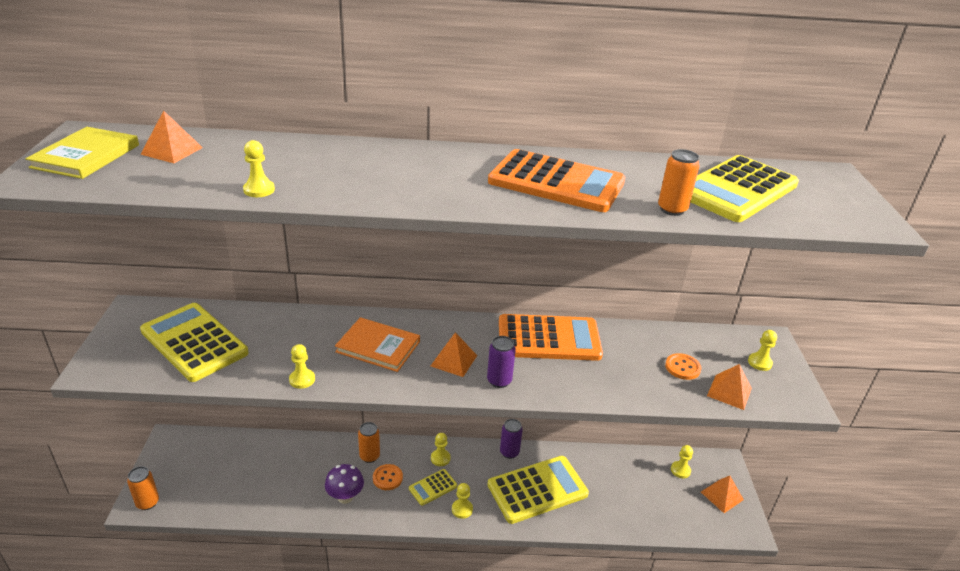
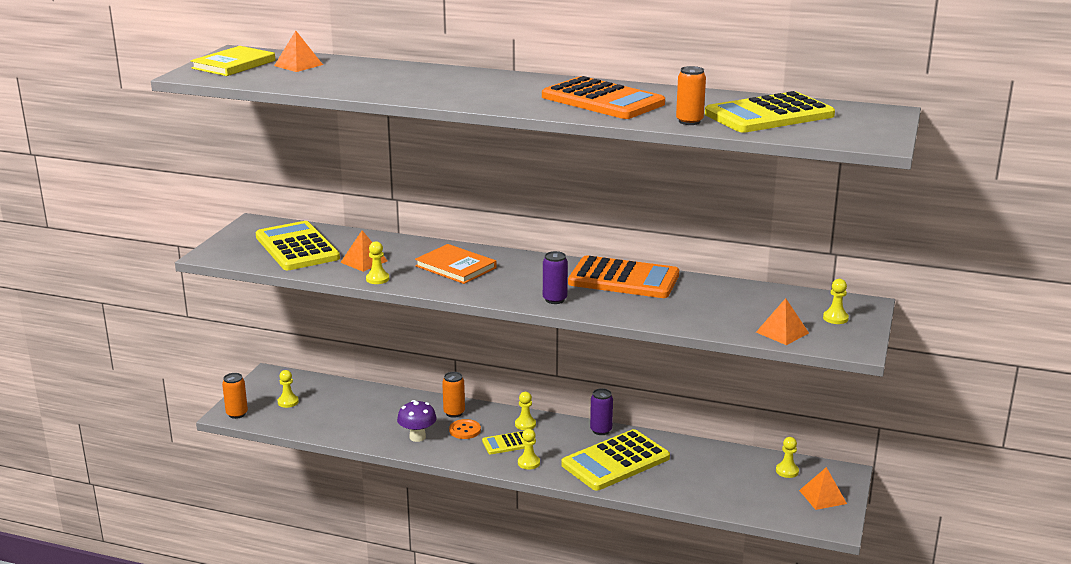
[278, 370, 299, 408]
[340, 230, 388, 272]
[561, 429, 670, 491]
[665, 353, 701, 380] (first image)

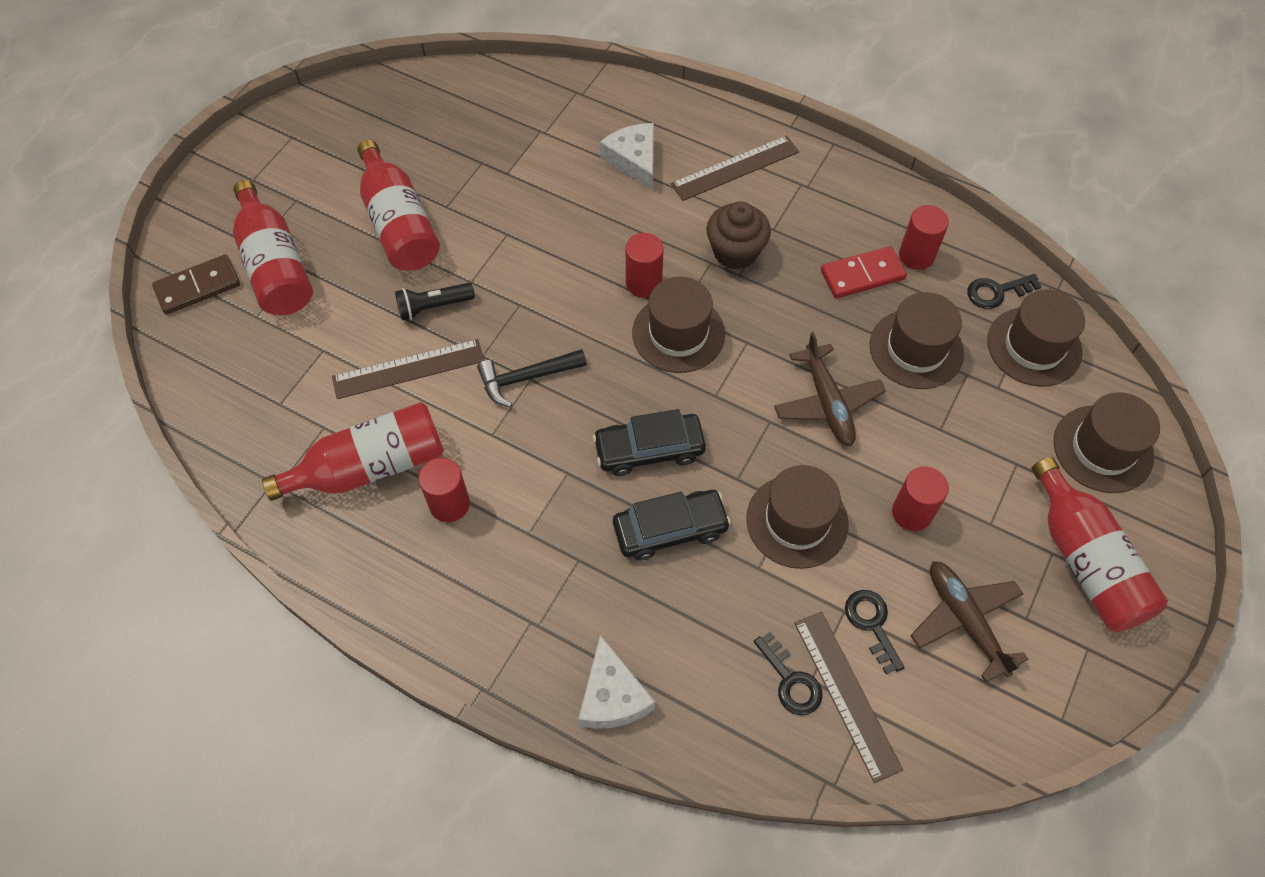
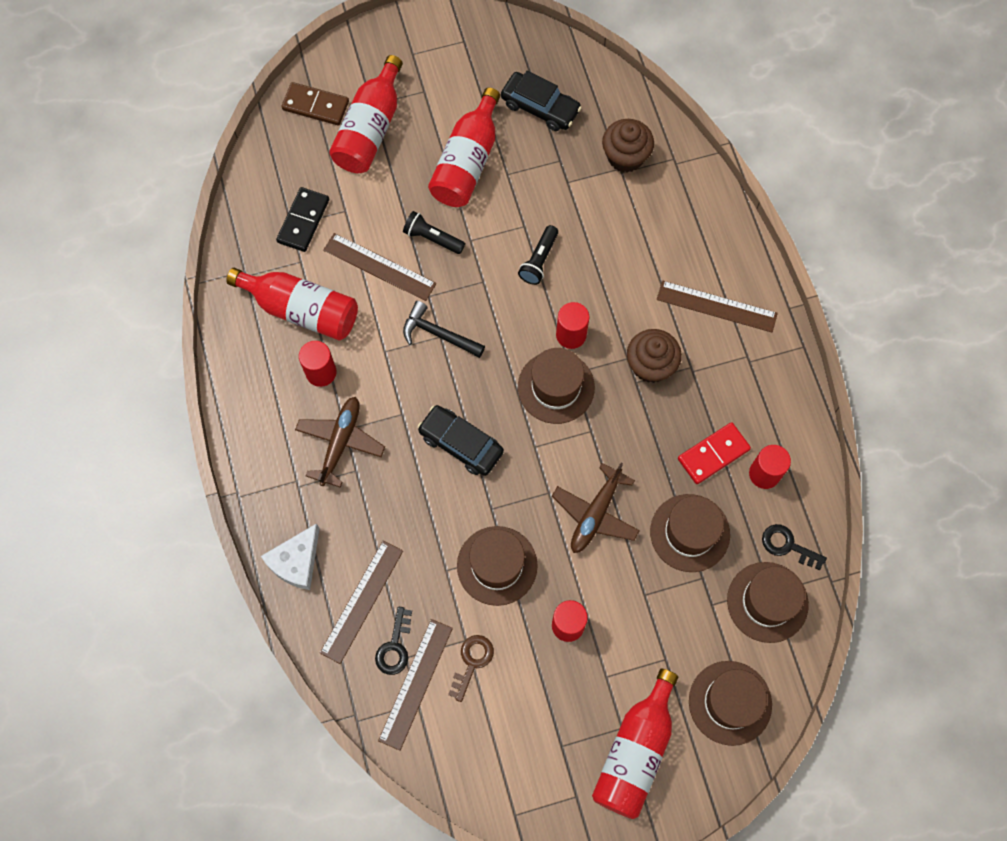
[600, 123, 654, 190] (first image)
[501, 71, 582, 131]
[678, 422, 751, 484]
[448, 635, 494, 702]
[295, 397, 385, 487]
[276, 187, 329, 252]
[320, 540, 403, 664]
[518, 225, 558, 285]
[602, 119, 654, 173]

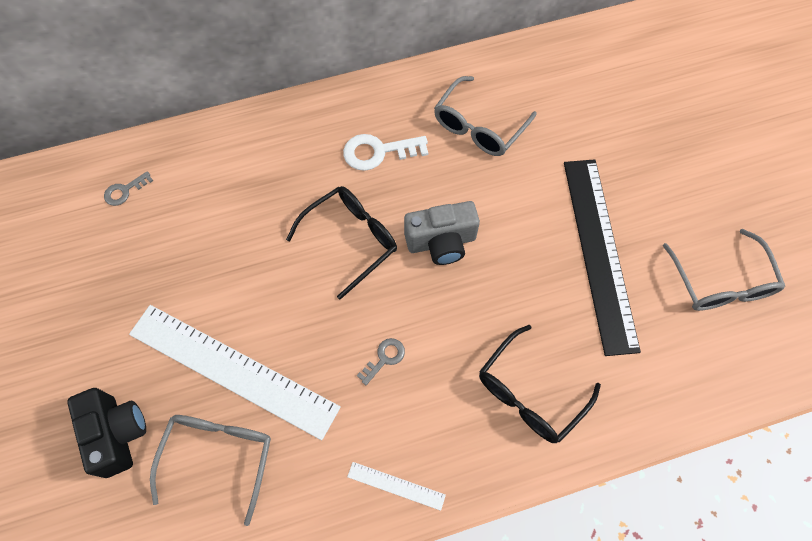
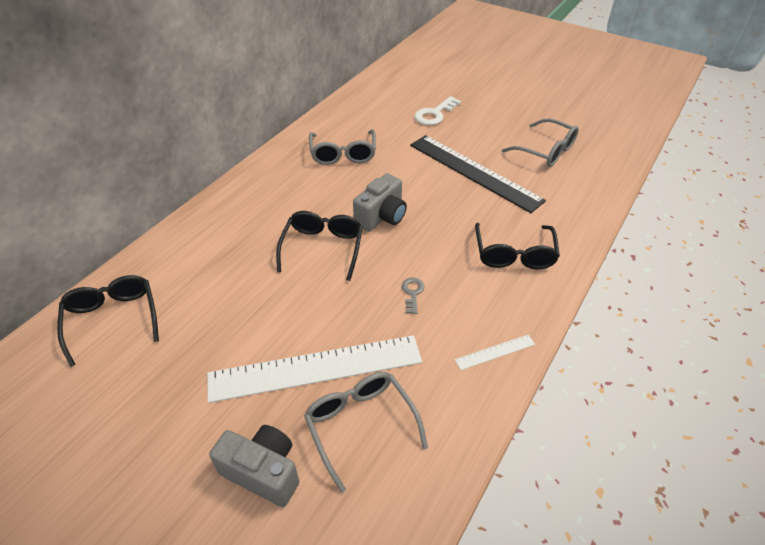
[209, 425, 299, 507]
[57, 275, 159, 367]
[414, 96, 461, 125]

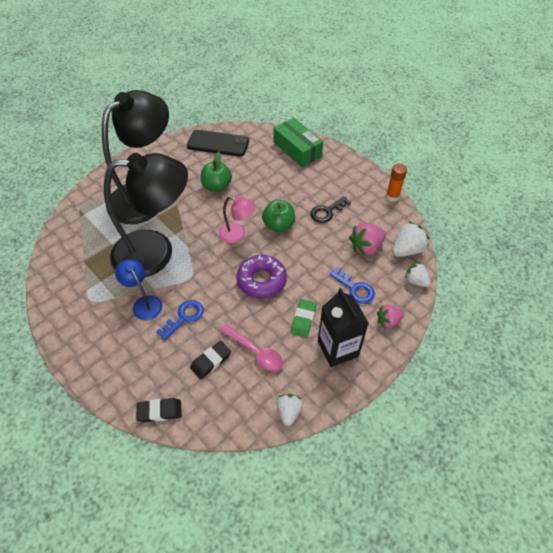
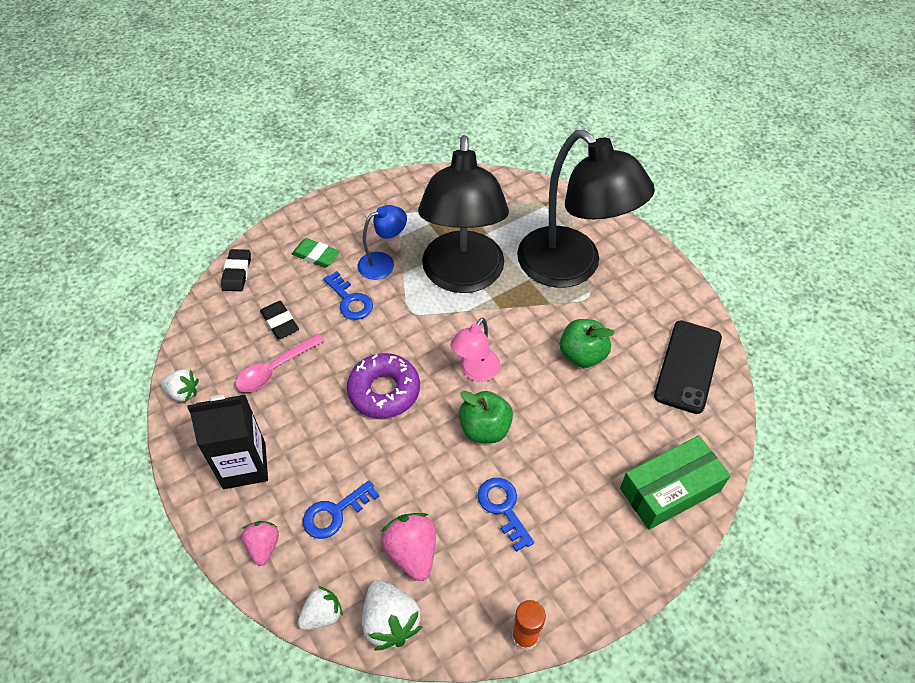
[292, 238, 340, 268]
[478, 478, 534, 552]

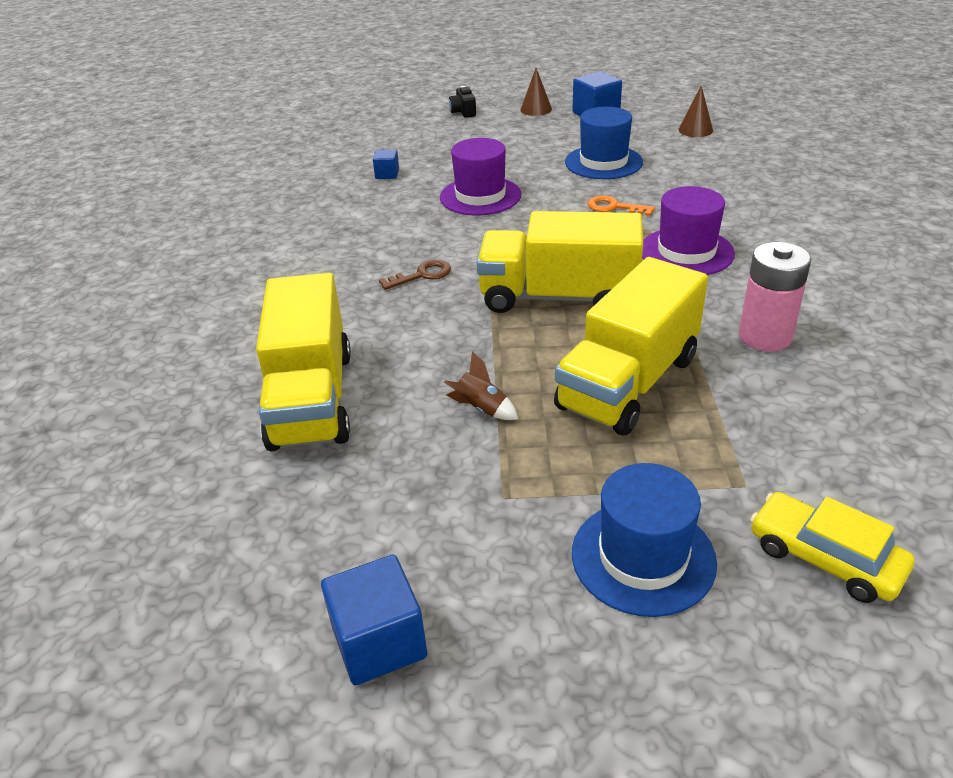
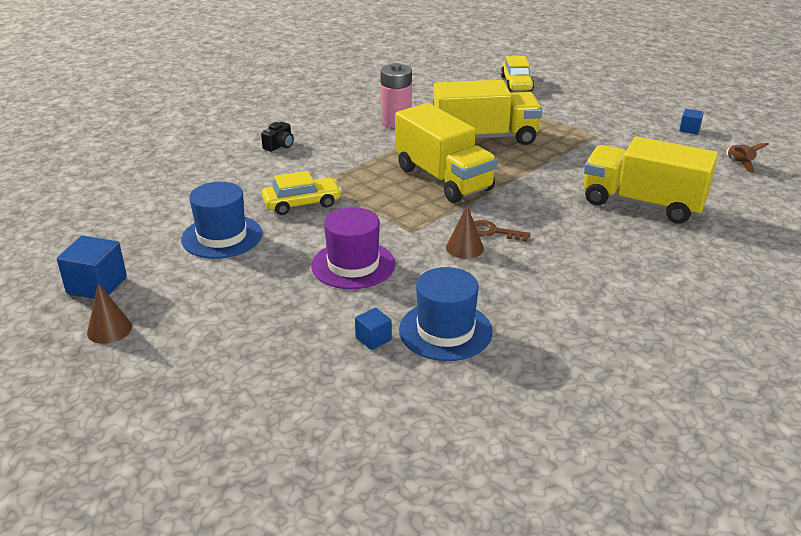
[584, 136, 718, 224]
[679, 109, 704, 134]
[726, 143, 769, 173]
[261, 122, 294, 152]
[399, 267, 493, 361]
[262, 171, 342, 215]
[642, 186, 735, 275] (first image)
[446, 205, 484, 259]

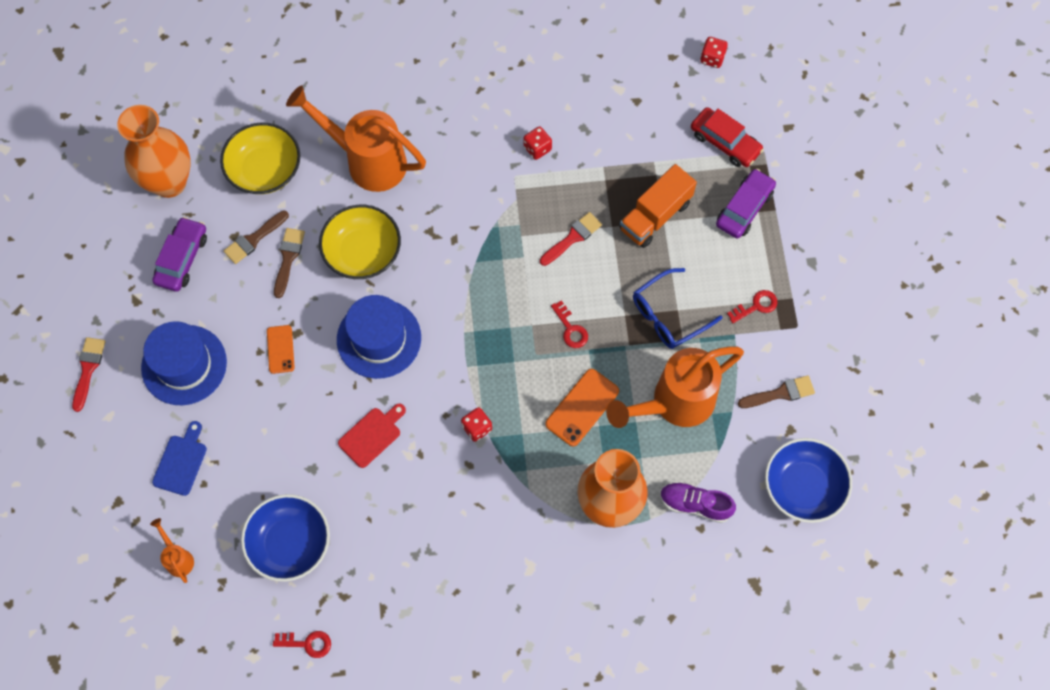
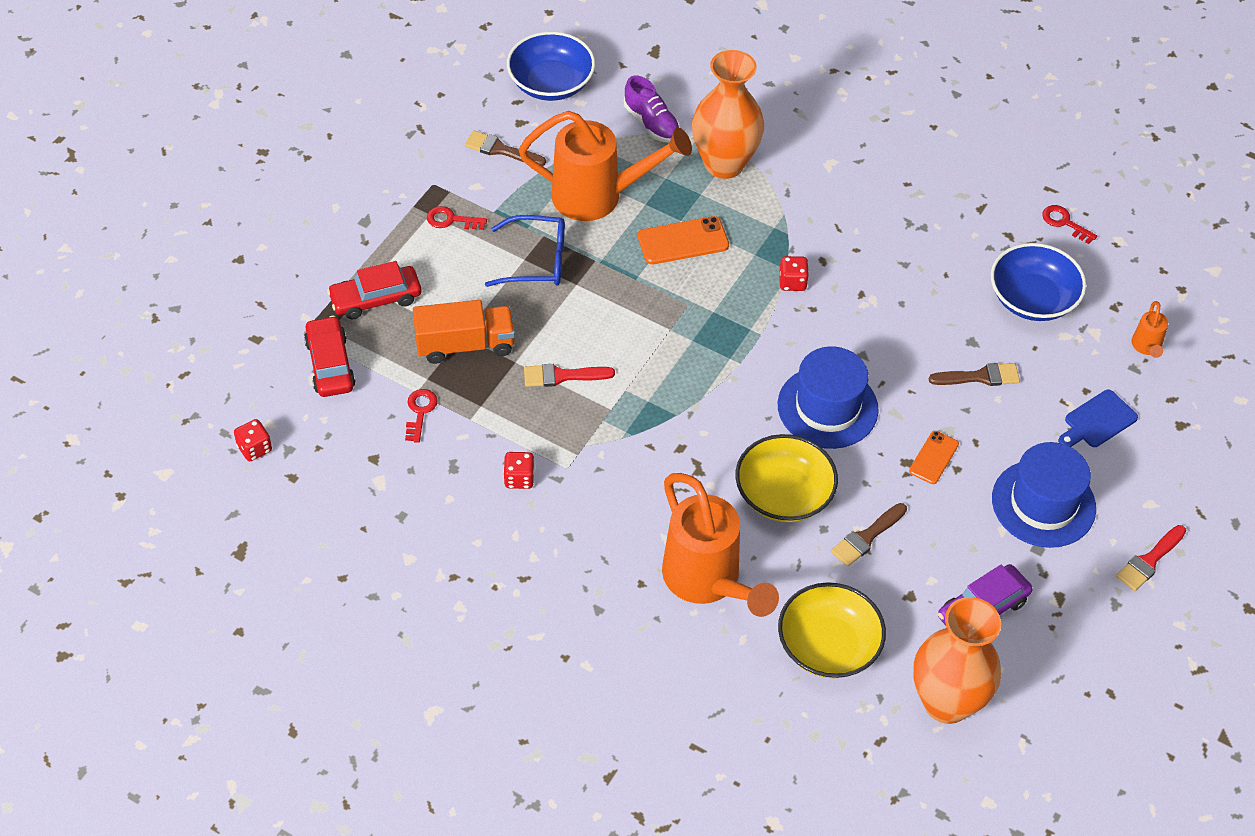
[929, 363, 1020, 386]
[338, 403, 406, 468] (first image)
[405, 389, 438, 443]
[327, 261, 421, 319]

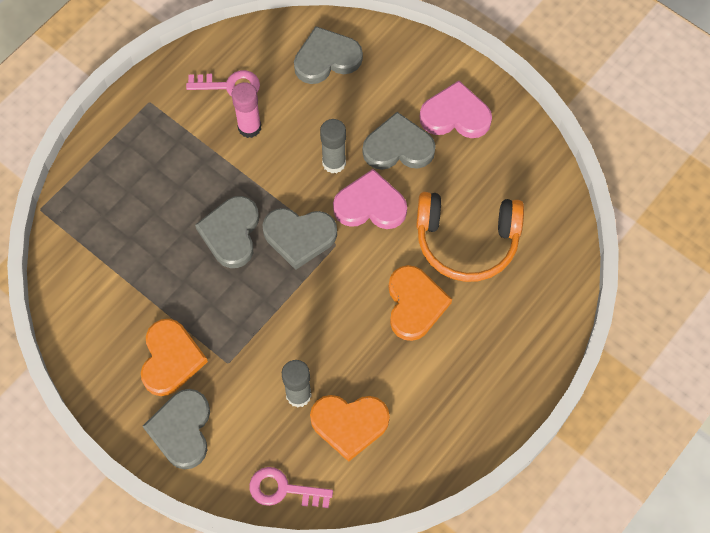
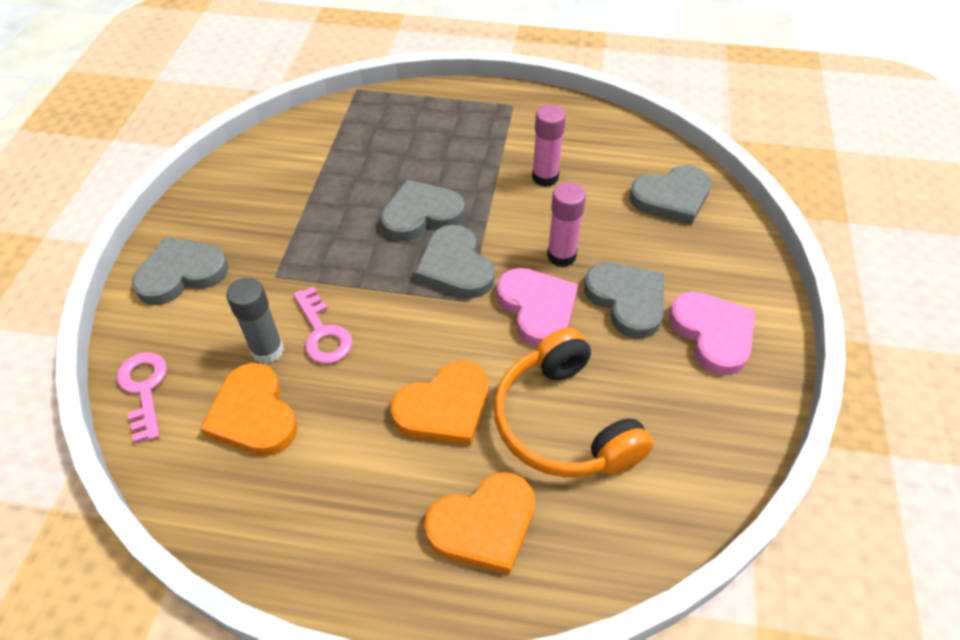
[424, 472, 535, 575]
[294, 287, 353, 364]
[629, 165, 711, 225]
[547, 182, 586, 267]

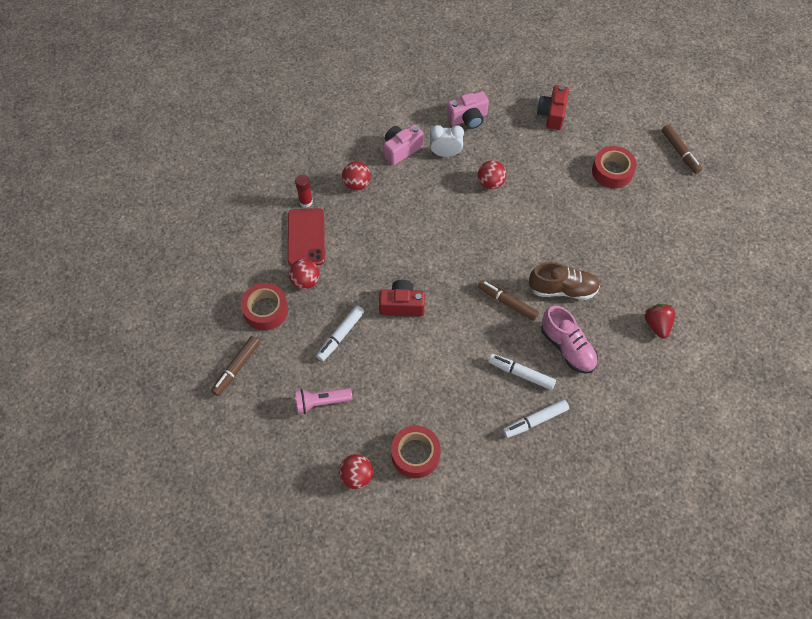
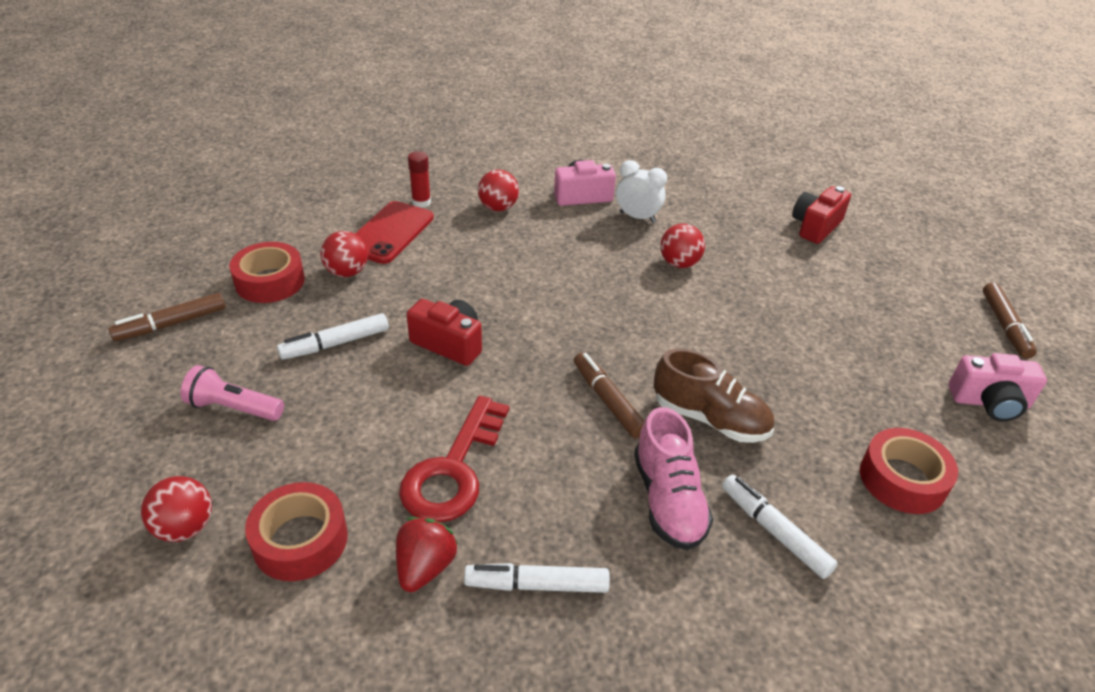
[948, 353, 1047, 421]
[722, 475, 838, 579]
[860, 428, 958, 514]
[396, 517, 458, 592]
[399, 396, 509, 522]

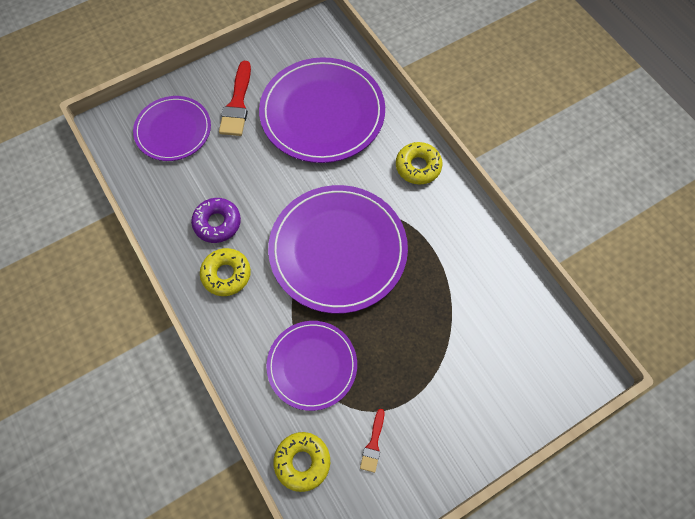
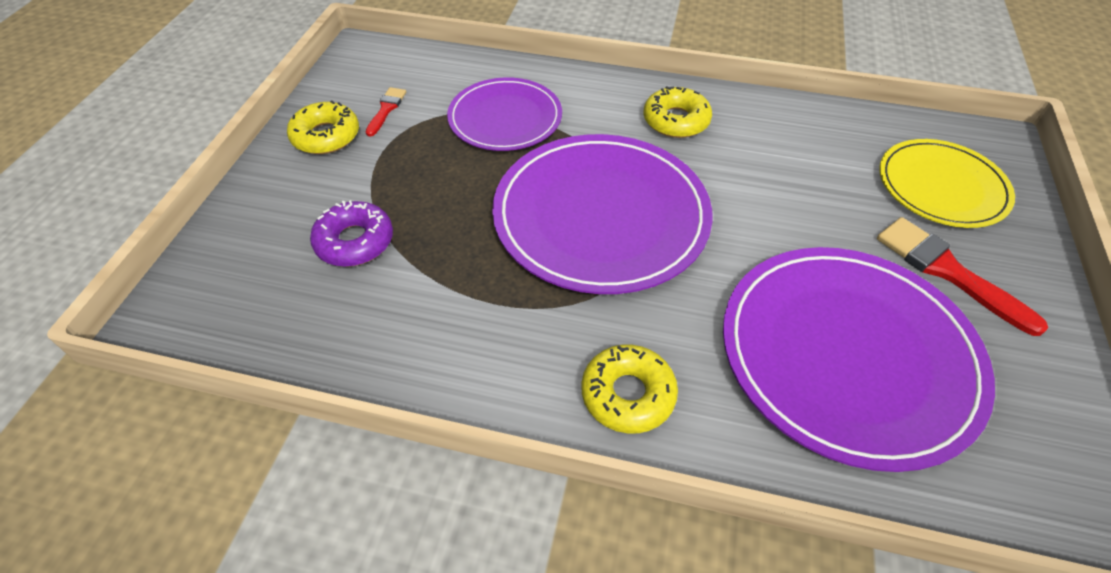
[879, 139, 1015, 228]
[310, 200, 393, 267]
[287, 100, 359, 154]
[366, 87, 406, 137]

